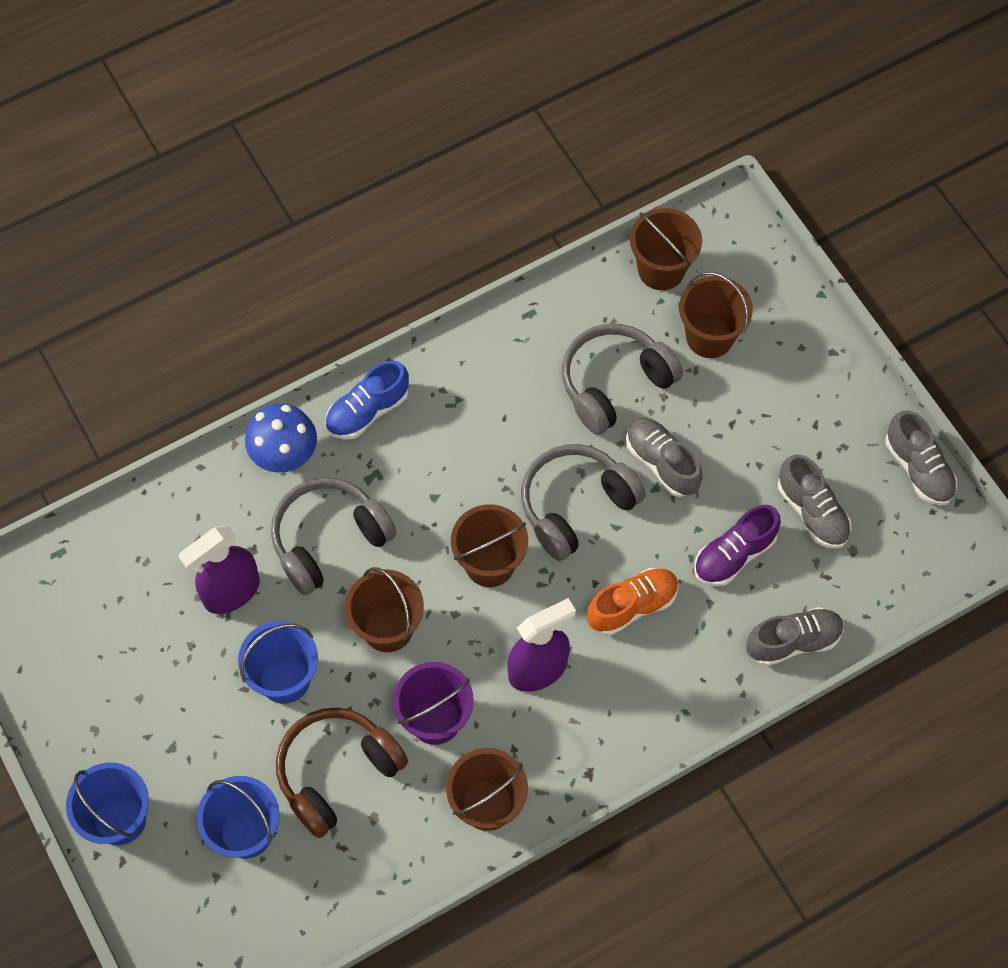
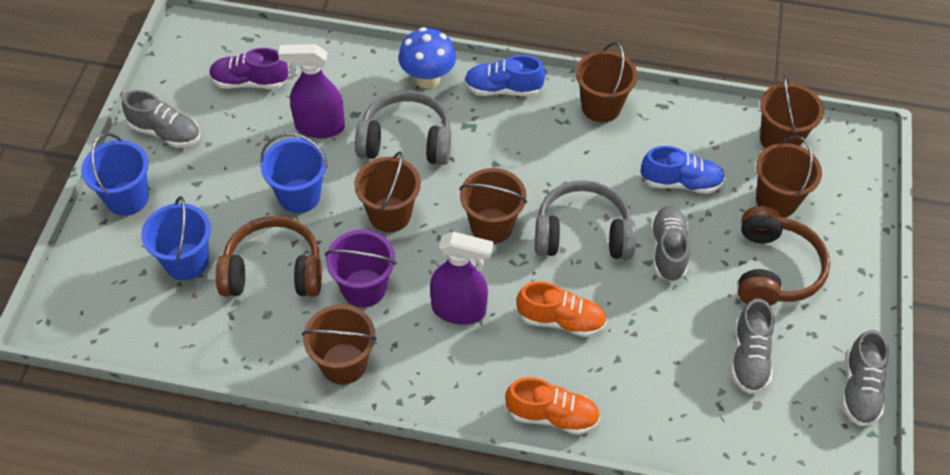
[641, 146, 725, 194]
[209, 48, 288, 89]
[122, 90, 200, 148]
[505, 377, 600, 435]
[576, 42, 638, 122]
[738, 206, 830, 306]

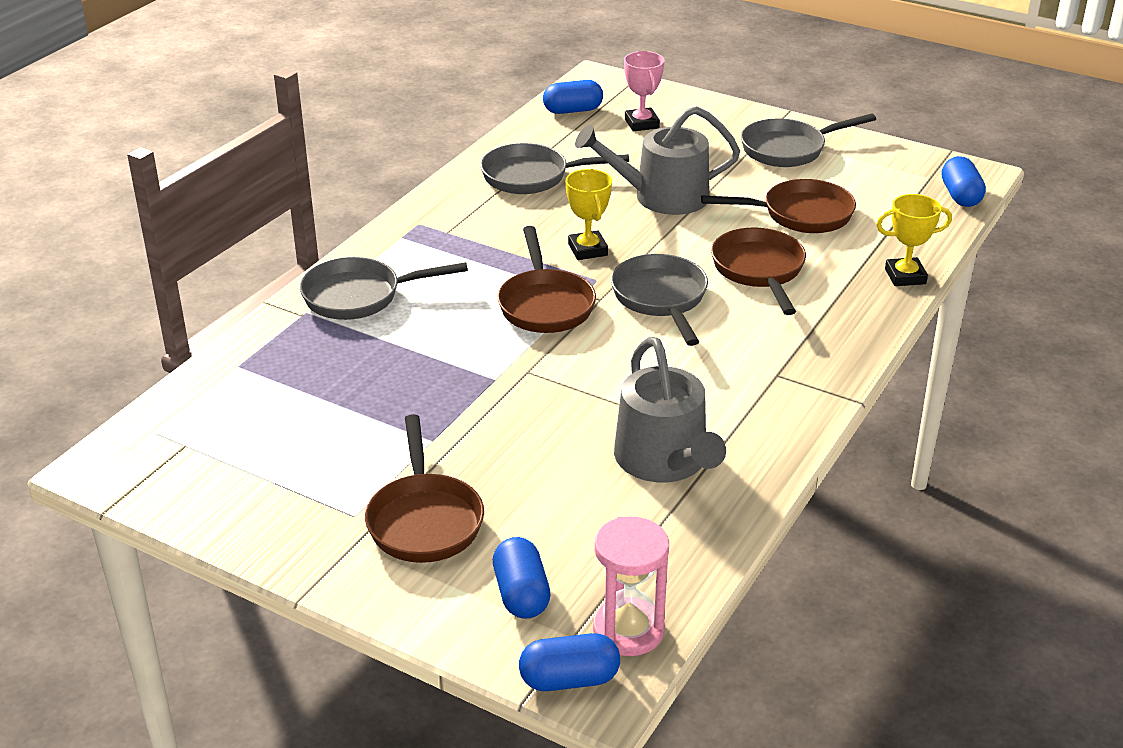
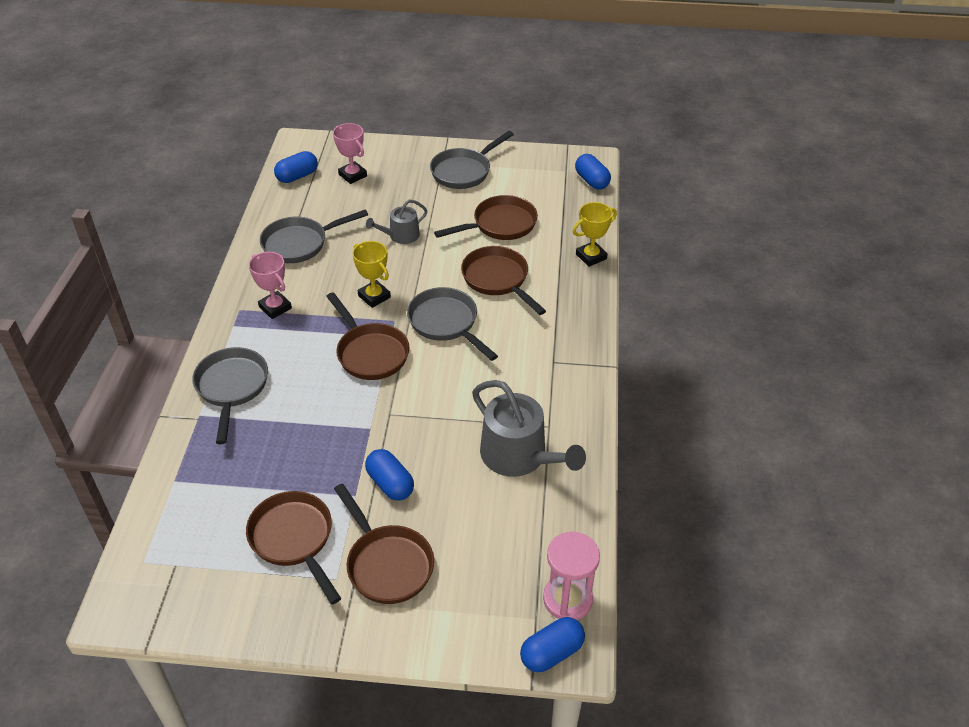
[192, 347, 268, 444]
[365, 449, 414, 501]
[366, 199, 427, 244]
[246, 491, 341, 604]
[249, 252, 292, 319]

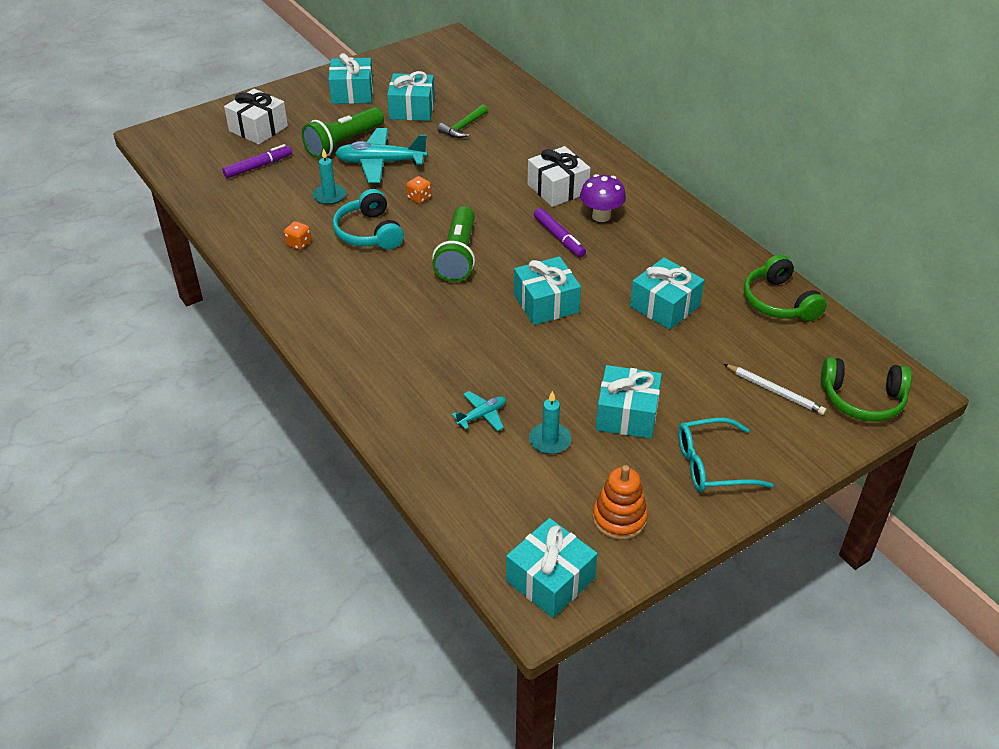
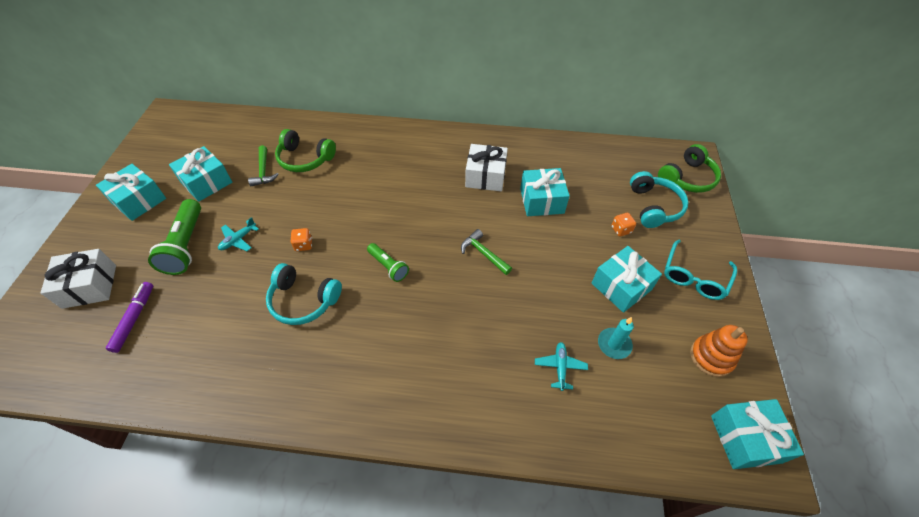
[611, 213, 636, 237]
[313, 148, 346, 205] (first image)
[218, 217, 259, 251]
[367, 243, 409, 282]
[461, 229, 512, 275]
[465, 144, 508, 191]
[534, 208, 586, 257] (first image)
[580, 174, 626, 222] (first image)
[630, 171, 689, 228]
[275, 129, 336, 172]

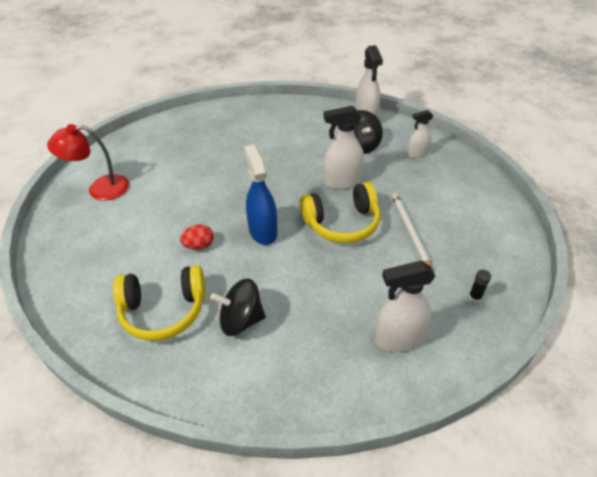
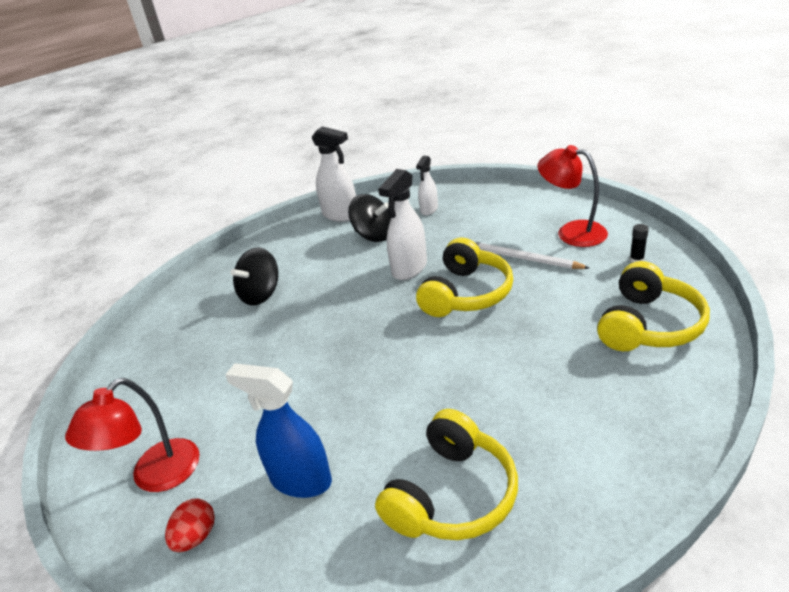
[165, 499, 215, 552]
[231, 247, 278, 306]
[225, 363, 332, 498]
[597, 261, 710, 351]
[537, 145, 608, 247]

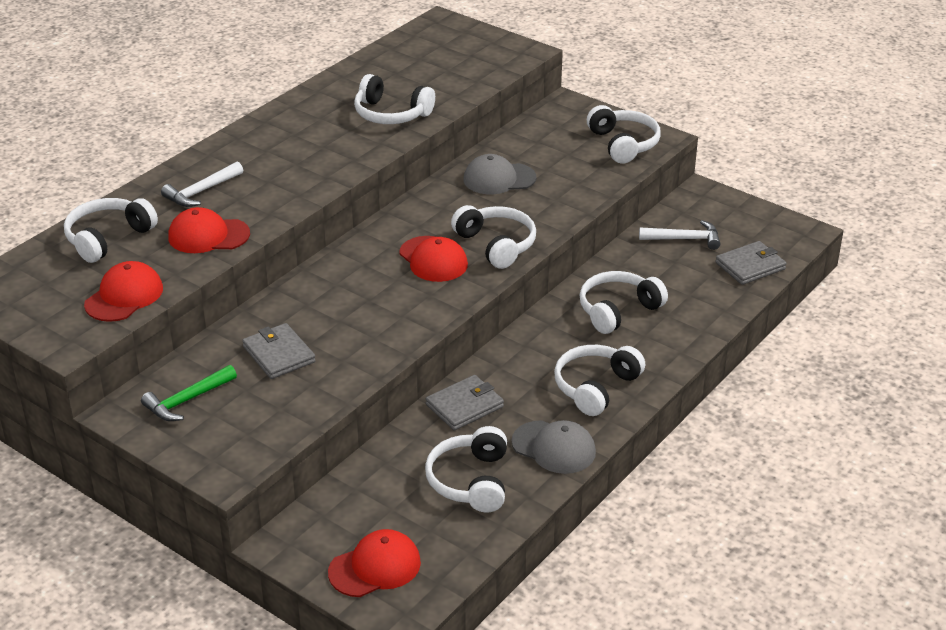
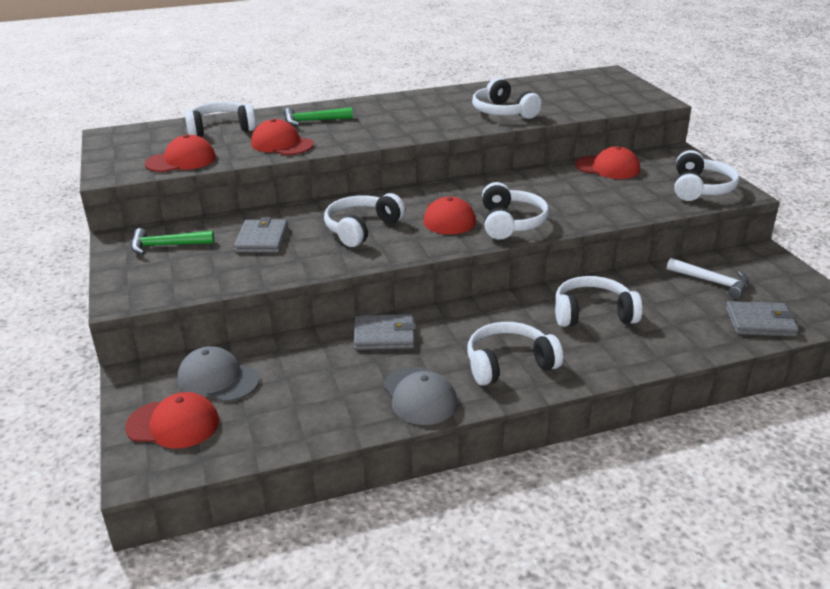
[284, 107, 353, 126]
[324, 193, 405, 247]
[177, 346, 260, 402]
[575, 146, 640, 179]

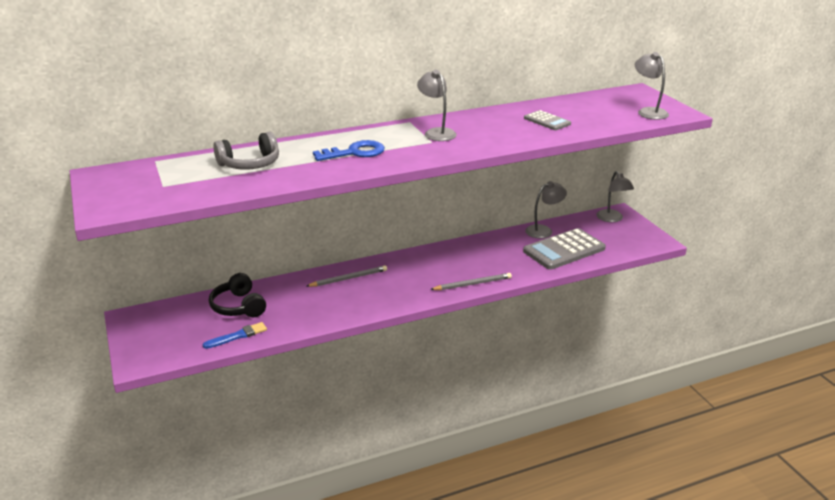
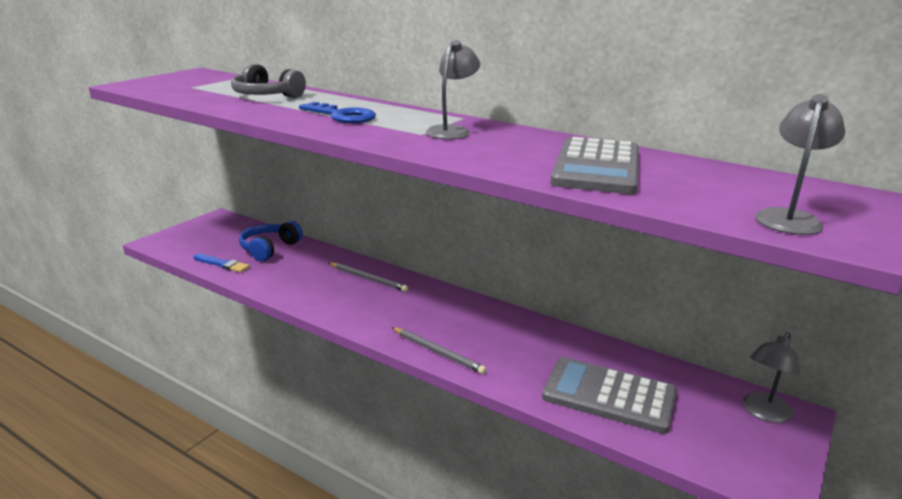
[239, 221, 303, 261]
[550, 137, 639, 194]
[525, 181, 567, 238] (first image)

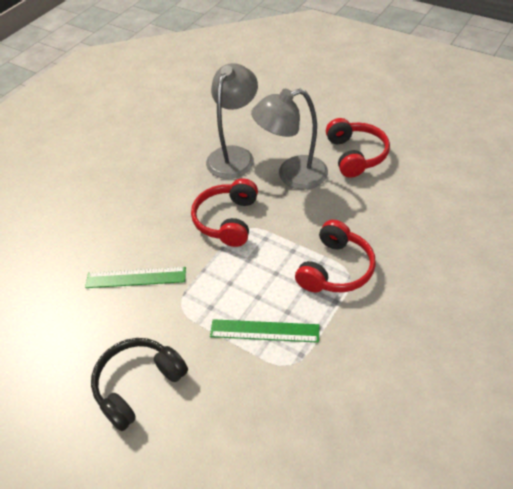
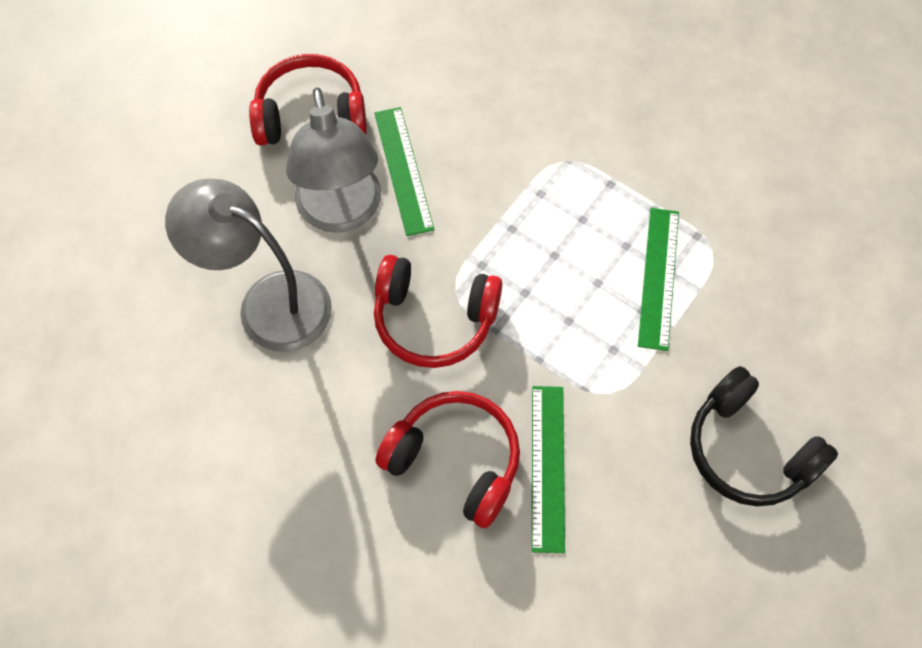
[375, 391, 520, 528]
[374, 107, 434, 236]

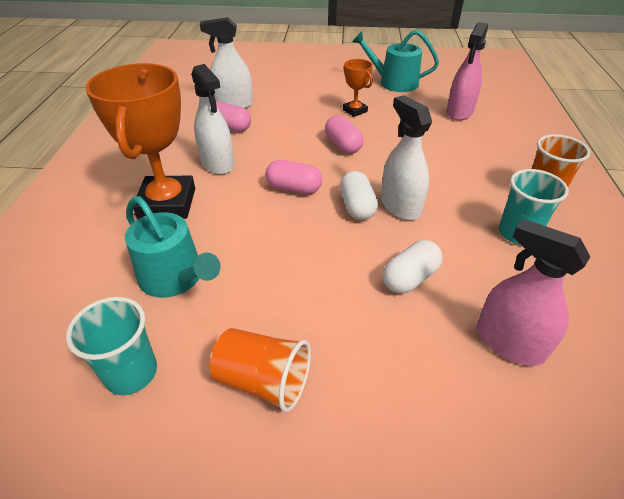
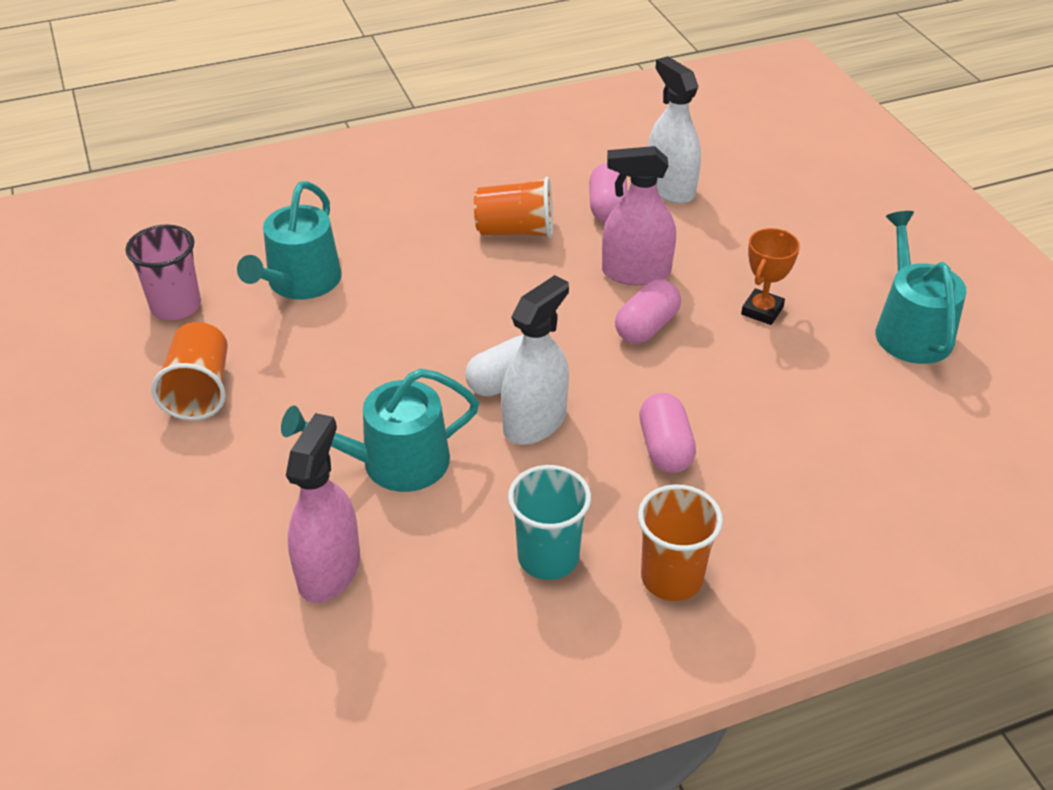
[126, 224, 201, 320]
[86, 63, 195, 219] (first image)
[474, 177, 553, 238]
[639, 393, 696, 473]
[281, 368, 479, 492]
[602, 146, 676, 285]

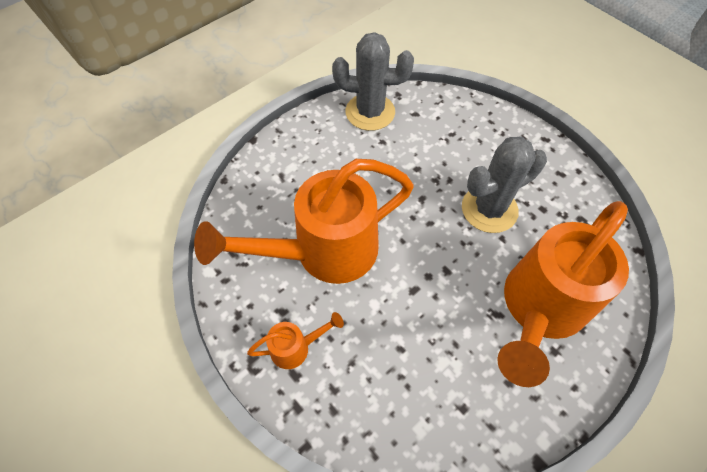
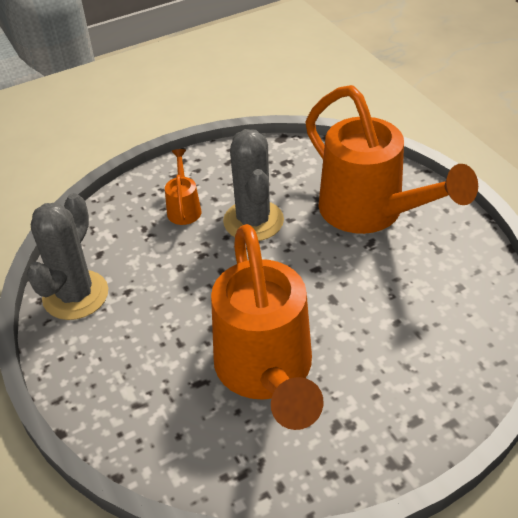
[165, 149, 202, 225]

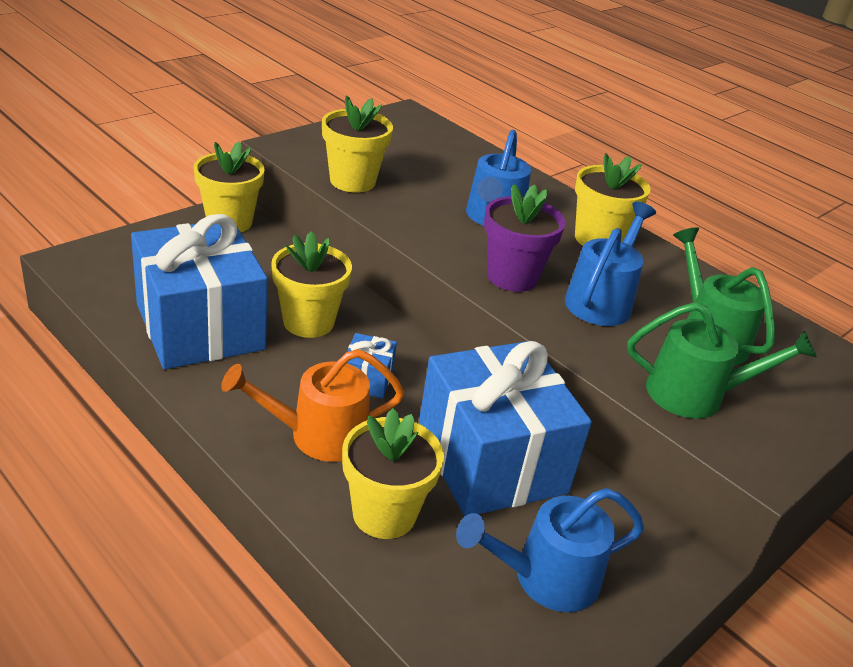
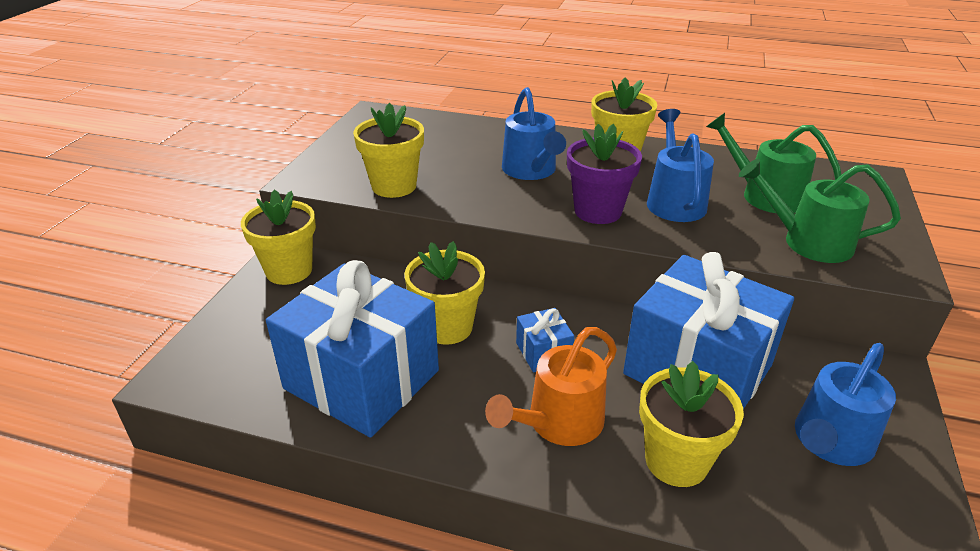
[739, 159, 901, 263]

